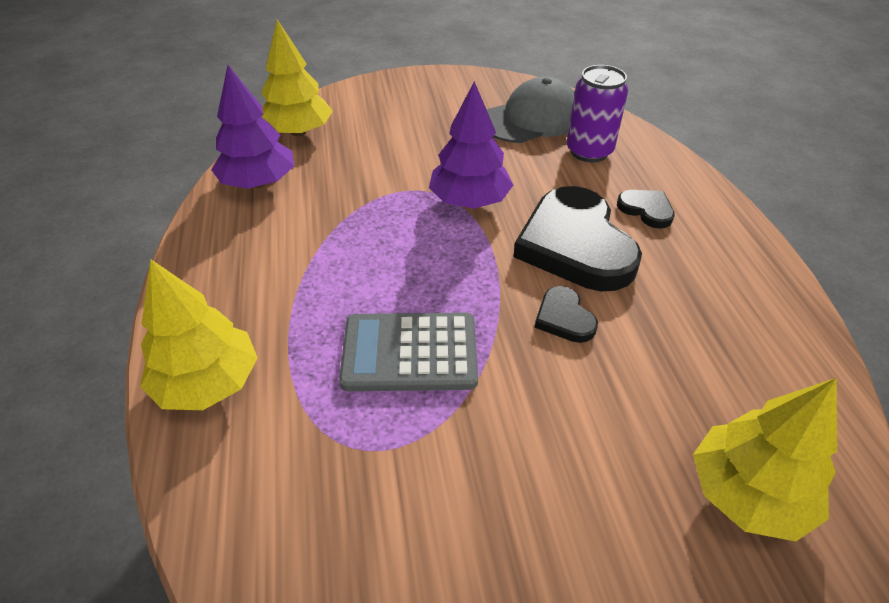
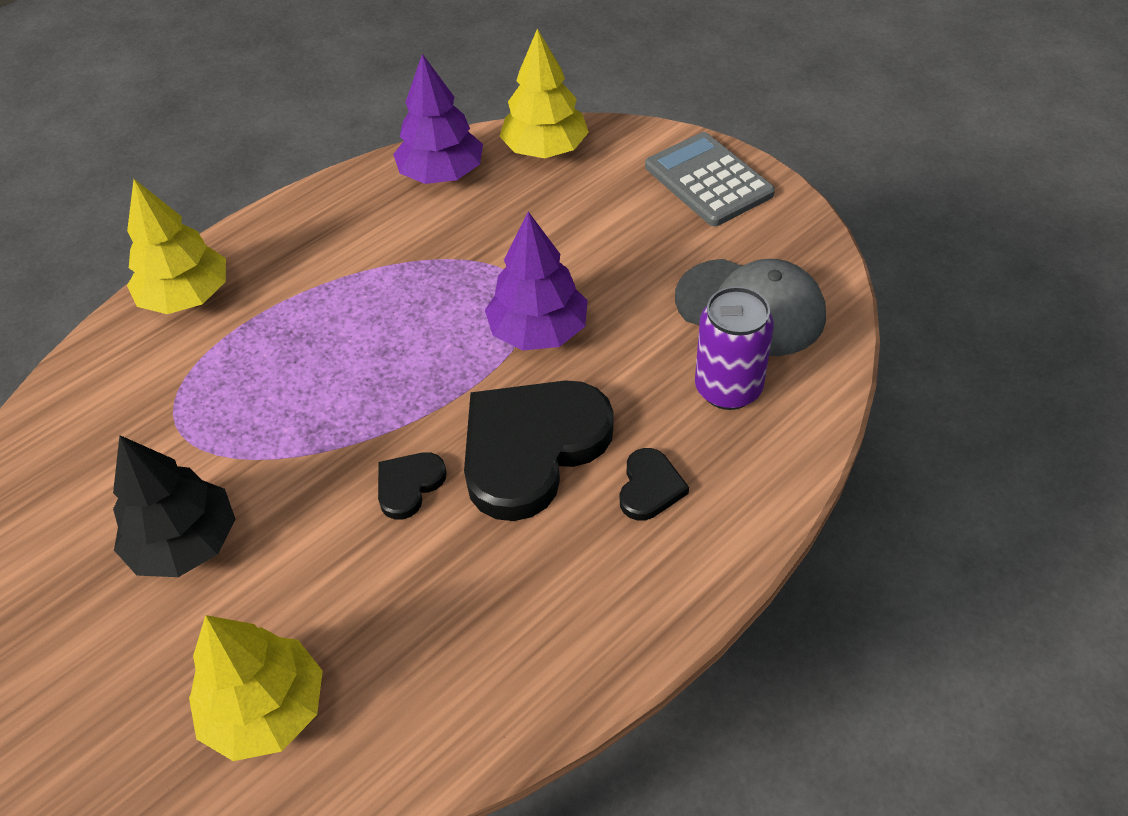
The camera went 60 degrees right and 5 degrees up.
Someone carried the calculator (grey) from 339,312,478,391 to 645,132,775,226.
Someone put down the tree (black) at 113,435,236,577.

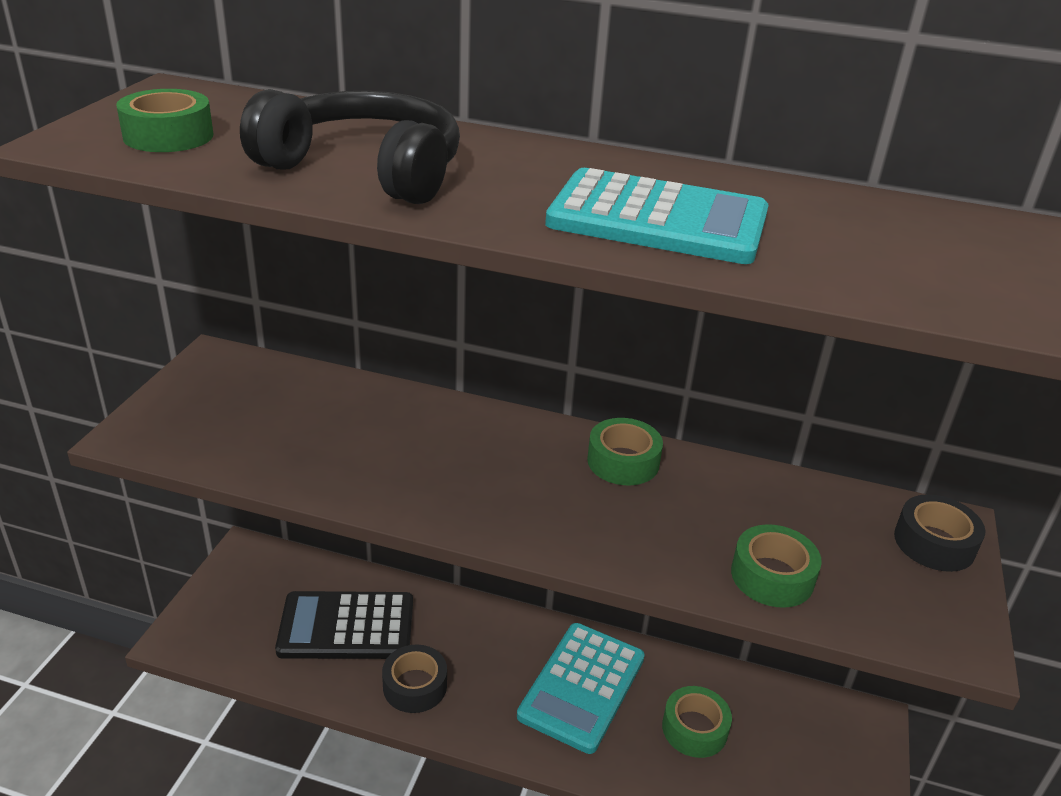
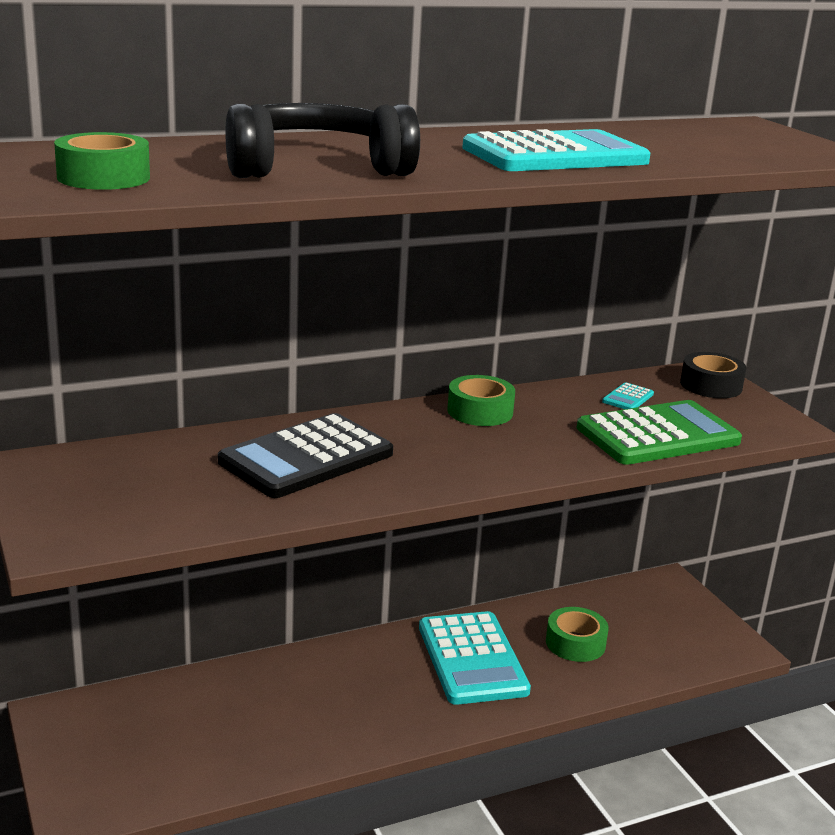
The camera went 40 degrees left and 10 degrees down.
Someone carried the calculator (black) from 275,591,413,659 to 218,413,393,498.
Someone took away the tape (black) at 382,645,447,713.
Someone swapped the tape (green) at 731,524,822,608 for the calculator (green) at 576,400,742,465.
Someone put down the calculator (turquoise) at 602,382,654,409.

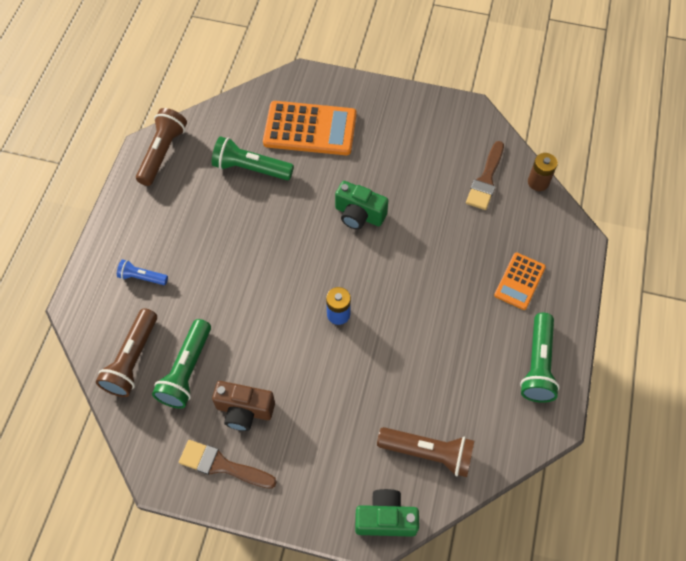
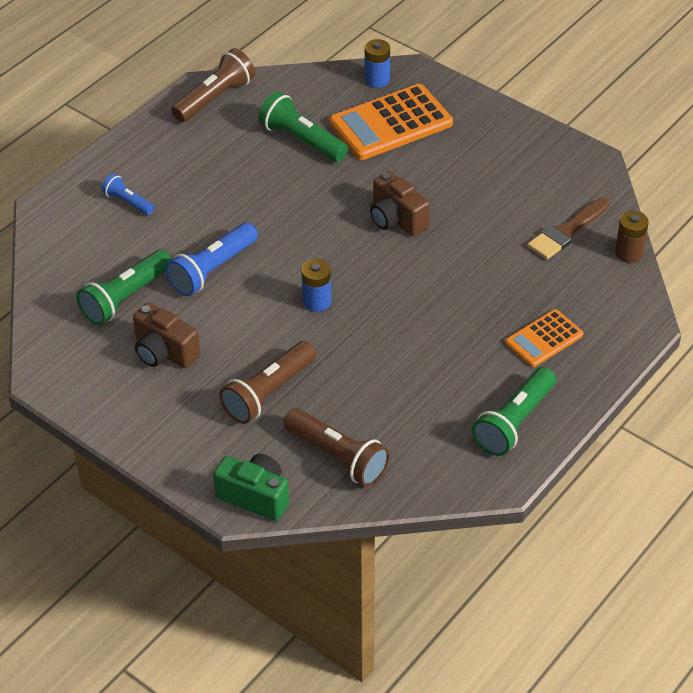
The camera went 25 degrees right and 15 degrees down.
Someone carried the flashlight (brown) from 96,308,157,397 to 219,341,316,424.
Someone took away the brush (brown) at 179,440,277,489.
Someone rotated the calculator (orange) at 263,101,357,155 by 120 degrees clockwise.
Someone repainted the camera (green) at 335,181,388,230, which became the camera (brown) at 370,171,430,236.
Someone put down the flashlight (blue) at 166,222,258,296.
Someone put down the battery (blue) at 365,39,390,88.

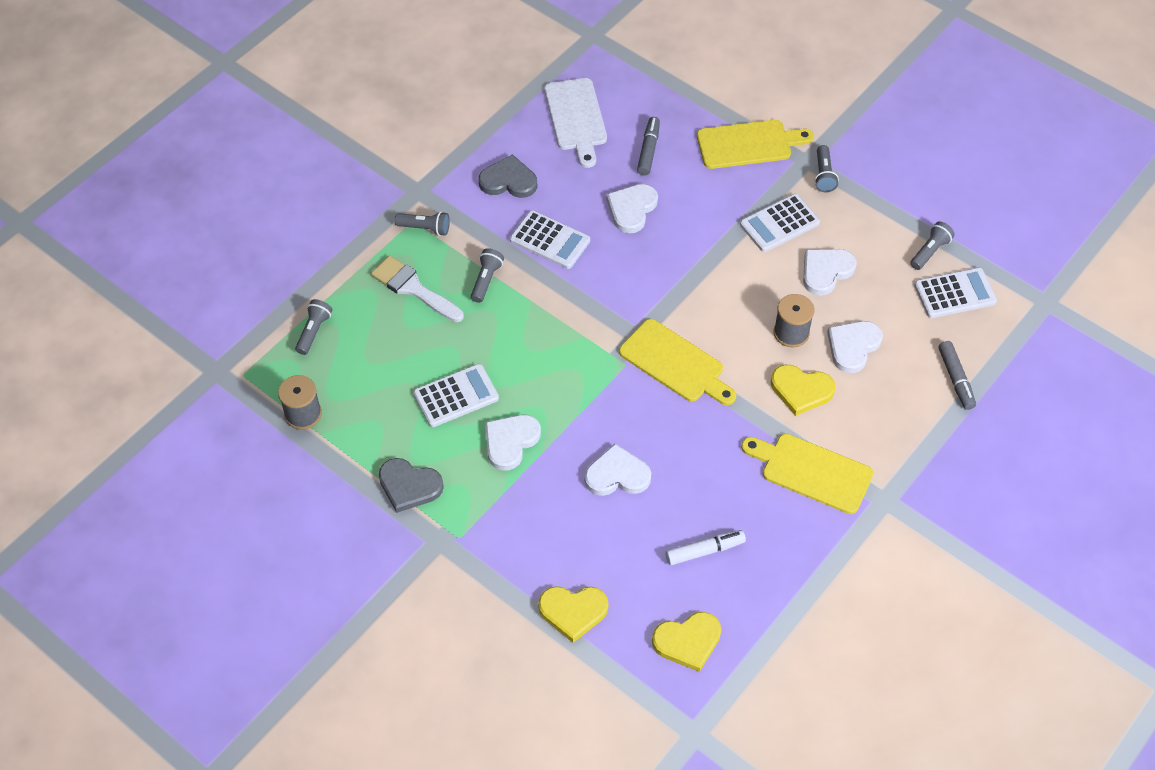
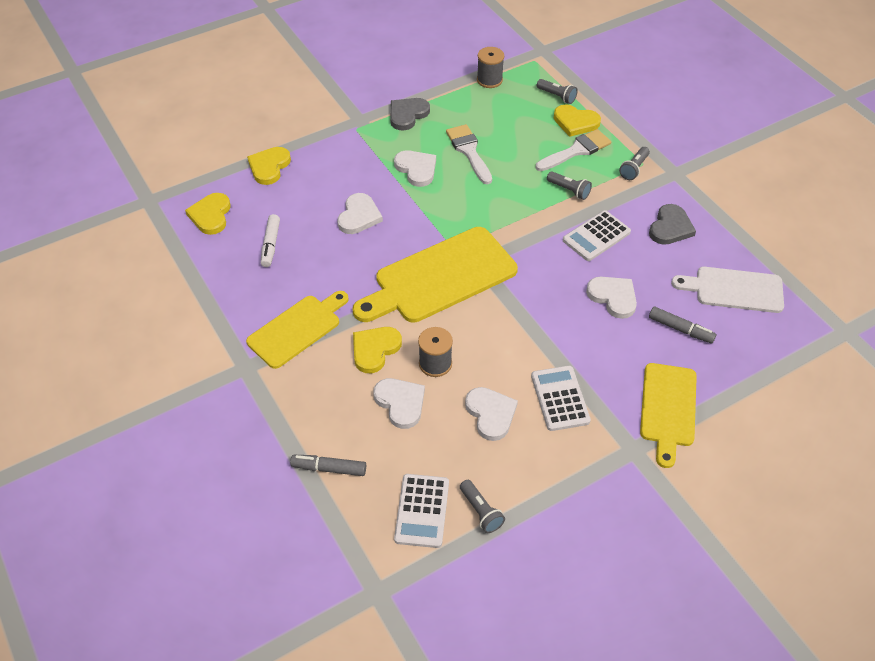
The camera went 110 degrees right and 5 degrees down.
Someone swapped the calculator (white) at 413,364,499,427 for the brush (white) at 446,124,492,184.
Someone scaled the cutting board (yellow) at 619,319,736,405 by 1.57.
Someone took away the flashlight (grey) at 814,145,839,192.
Someone put down the heart (yellow) at 554,104,601,137.

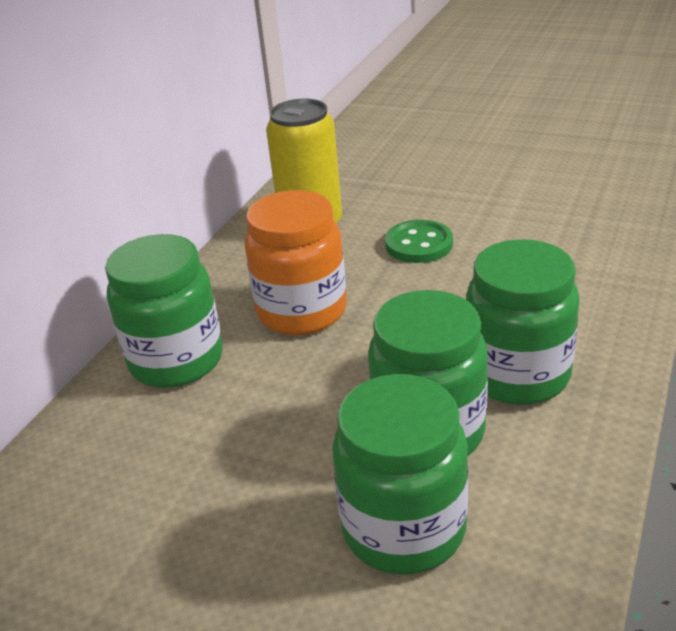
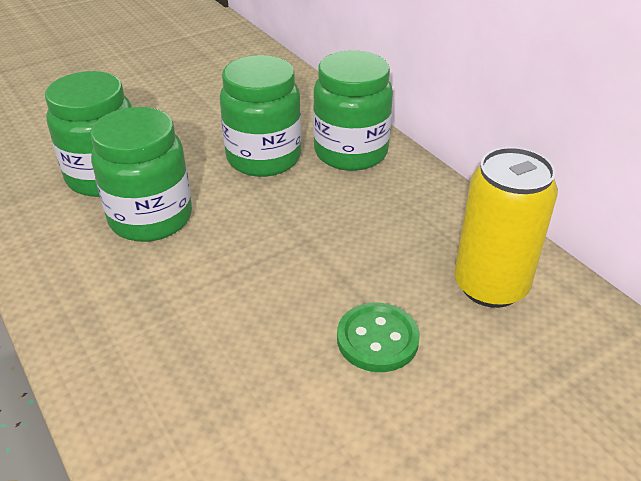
The camera went 120 degrees right and 5 degrees up.
Someone took away the jar (orange) at 245,190,347,335.
Someone carried the jar (green) from 466,239,580,405 to 220,55,301,177.

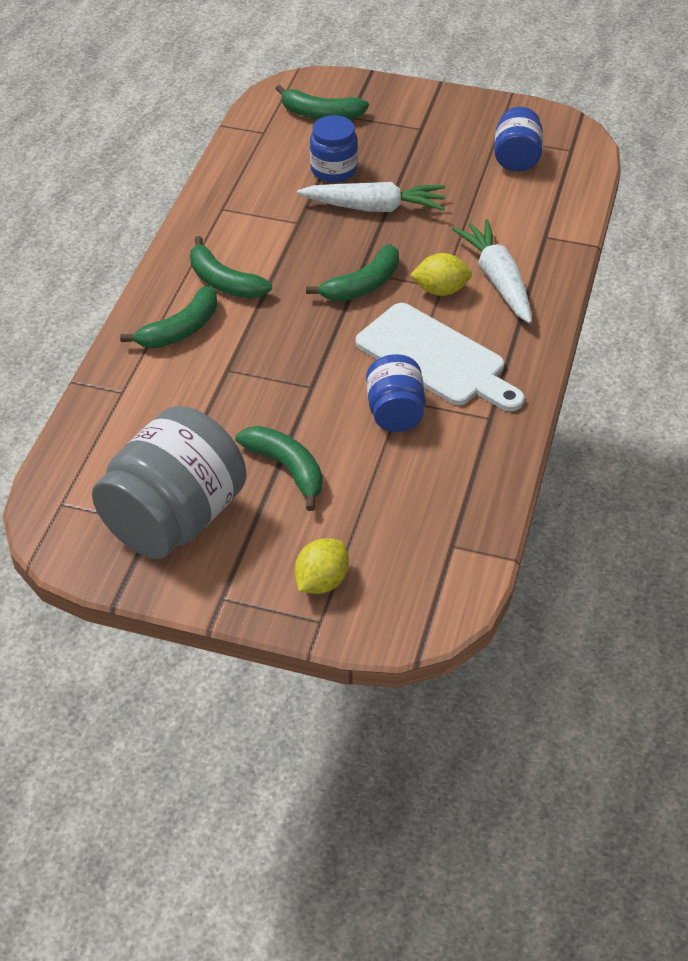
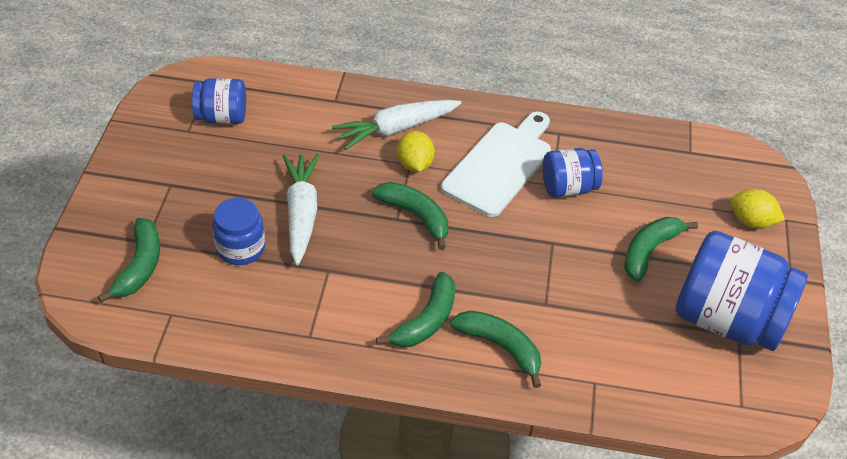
The camera went 100 degrees left and 0 degrees up.
Someone repainted the jar (grey) at 92,406,246,559, which became the jar (blue) at 675,231,808,351.

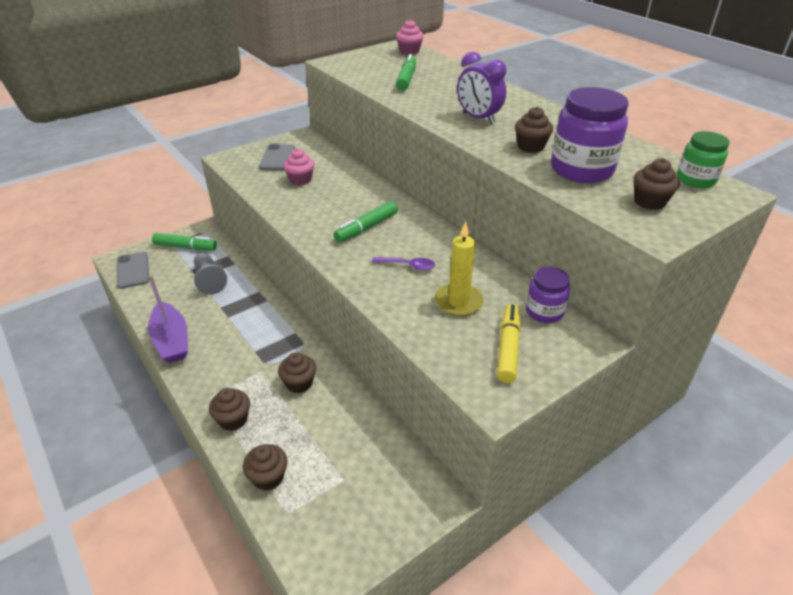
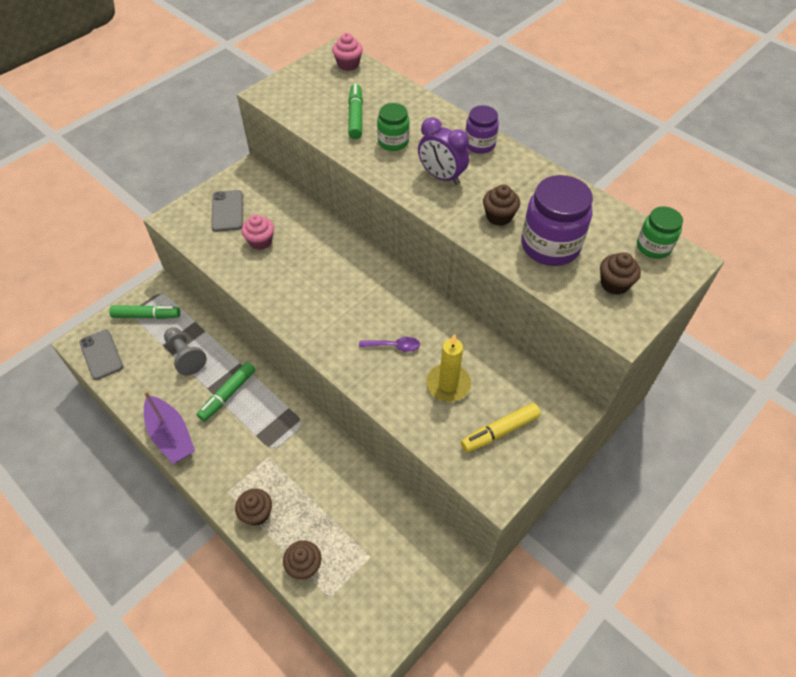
The camera went 10 degrees left and 15 degrees up.
Someone took away the cupcake (brown) at 278,352,316,394.
Someone carried the marker (green) from 333,201,398,242 to 197,362,255,422.
Someone rotated the marker (yellow) at 497,304,520,383 by 120 degrees counterclockwise.
Someone carried the jar (purple) from 526,267,570,323 to 465,105,499,154.
Someone put down the jar (green) at 377,103,410,151.

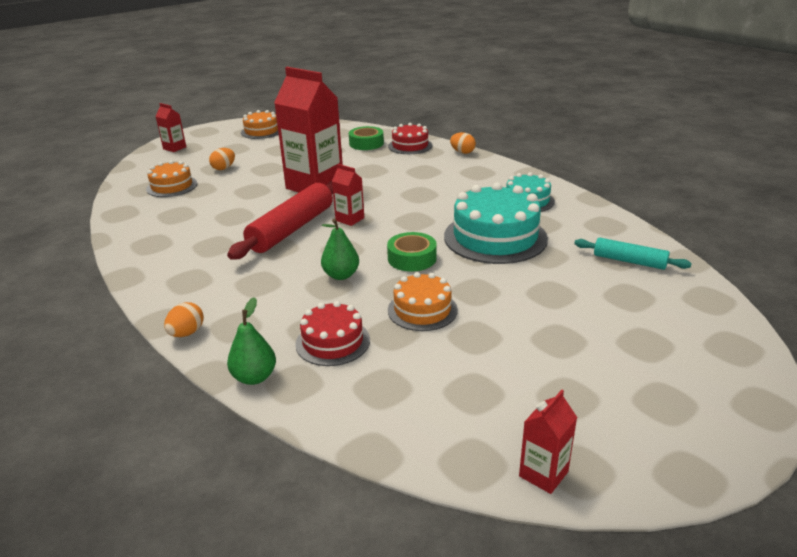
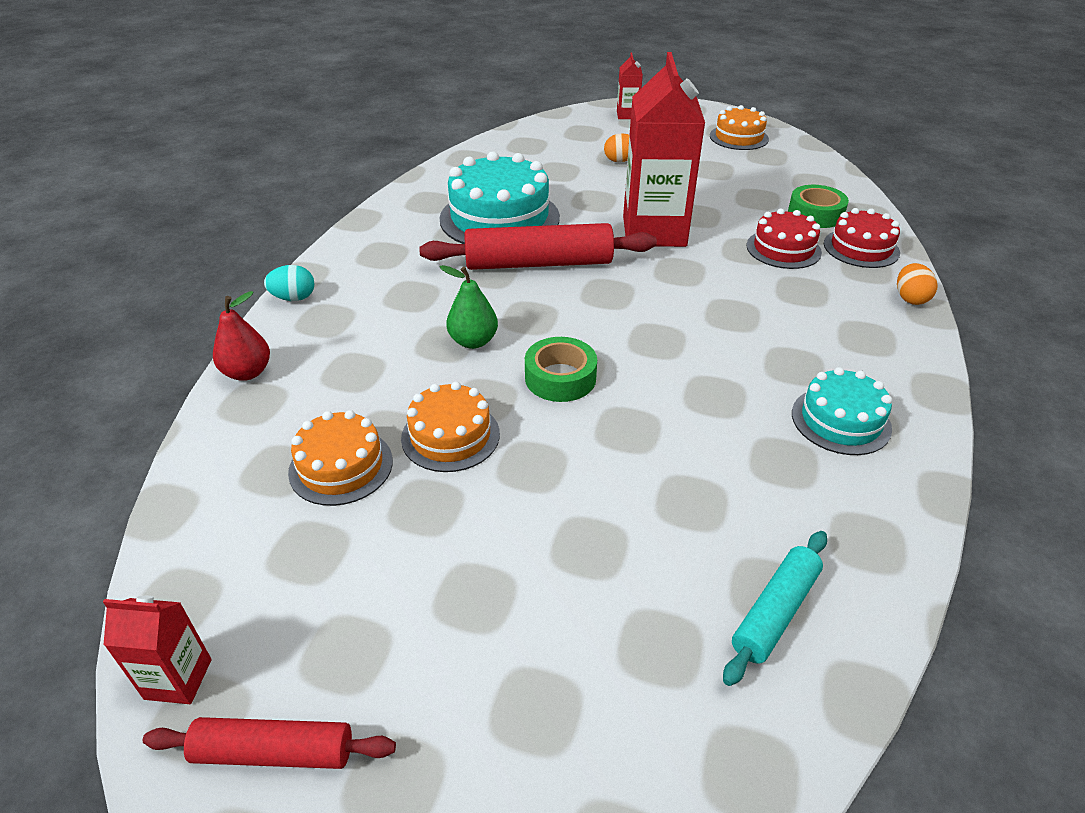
The camera went 55 degrees right and 10 degrees up.
Someone carried the cake (orange) from 146,160,197,197 to 288,410,393,506.
Someone repainted the egg (orange) at 164,302,204,337, which became the egg (turquoise) at 264,265,314,301.
Someone repainted the pear (green) at 227,297,276,385, which became the pear (red) at 213,291,270,381.
Someone carried the cake (red) from 295,301,370,366 to 747,208,822,269.
Someone took away the carton (red) at 332,164,364,226.
Someone carried the cake (turquoise) from 444,182,548,264 to 439,151,560,244.
Someone rotated the rolling pin (turquoise) at 574,238,692,270 by 45 degrees clockwise.
Someone put down the rolling pin (red) at 143,717,396,769.

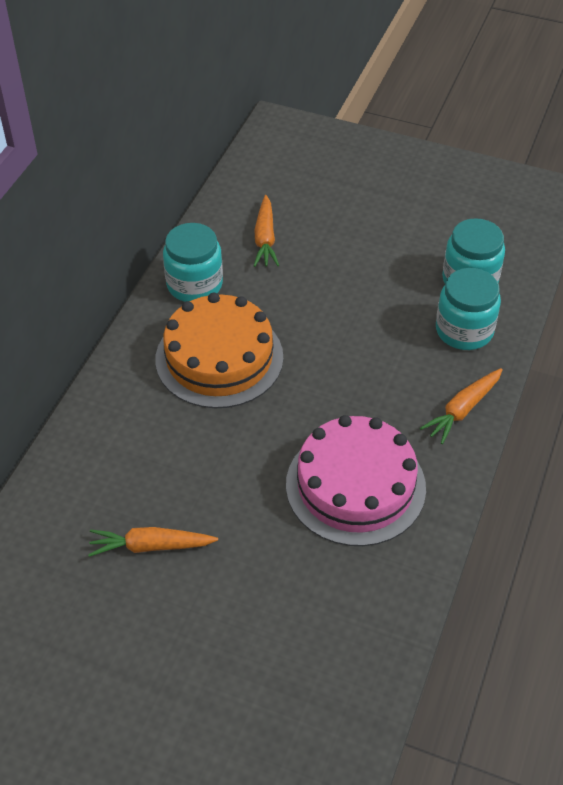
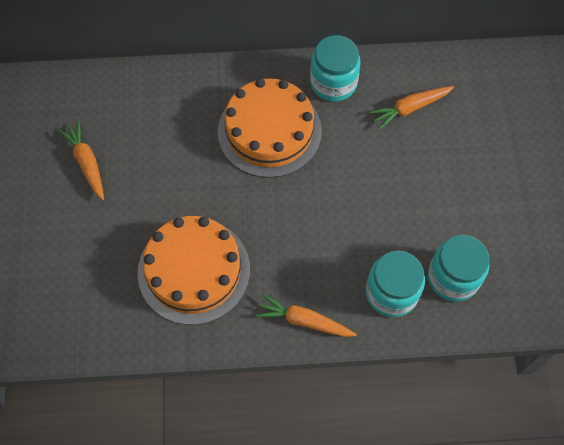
The camera went 65 degrees right and 15 degrees up.
Someone repainted the cake (pink) at 286,415,426,546, which became the cake (orange) at 138,216,250,325.

